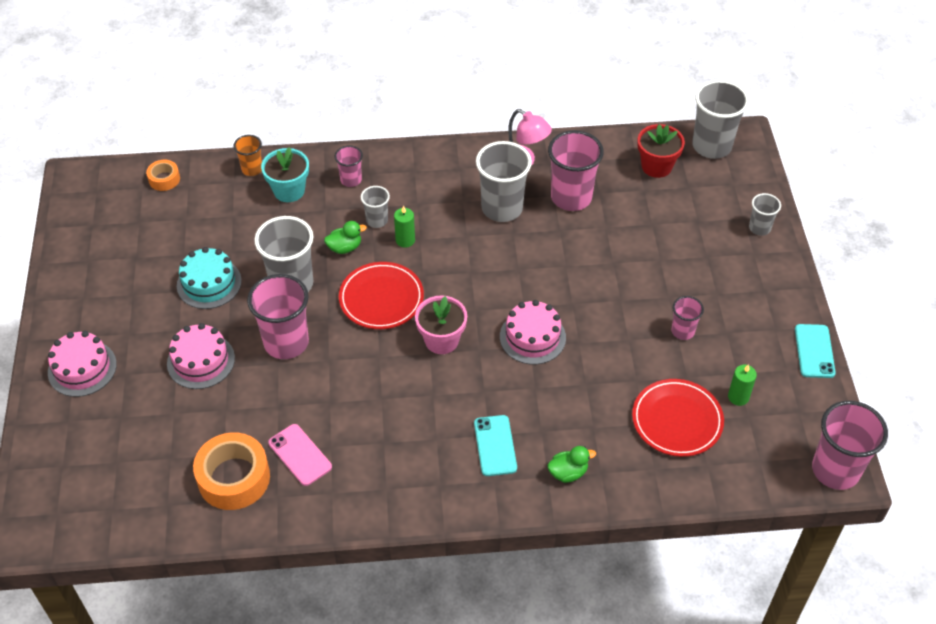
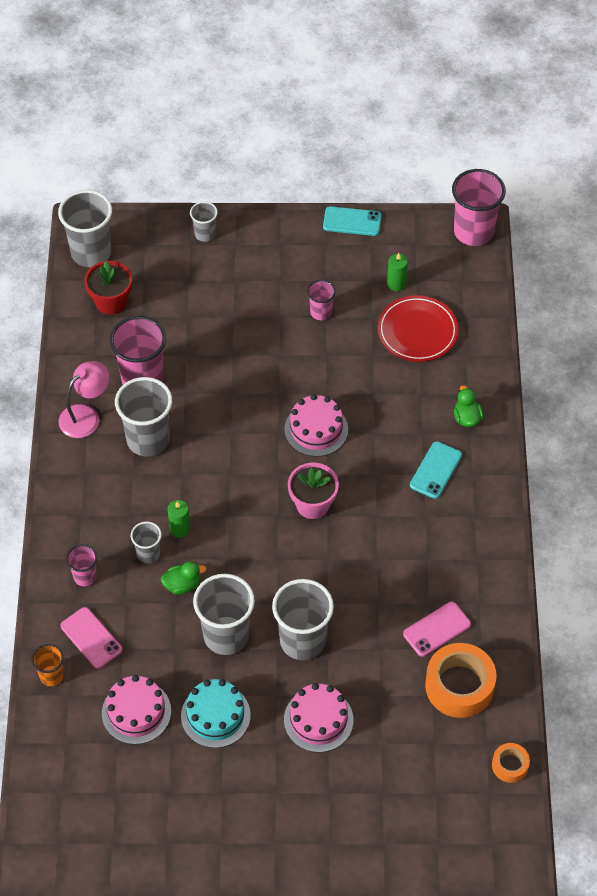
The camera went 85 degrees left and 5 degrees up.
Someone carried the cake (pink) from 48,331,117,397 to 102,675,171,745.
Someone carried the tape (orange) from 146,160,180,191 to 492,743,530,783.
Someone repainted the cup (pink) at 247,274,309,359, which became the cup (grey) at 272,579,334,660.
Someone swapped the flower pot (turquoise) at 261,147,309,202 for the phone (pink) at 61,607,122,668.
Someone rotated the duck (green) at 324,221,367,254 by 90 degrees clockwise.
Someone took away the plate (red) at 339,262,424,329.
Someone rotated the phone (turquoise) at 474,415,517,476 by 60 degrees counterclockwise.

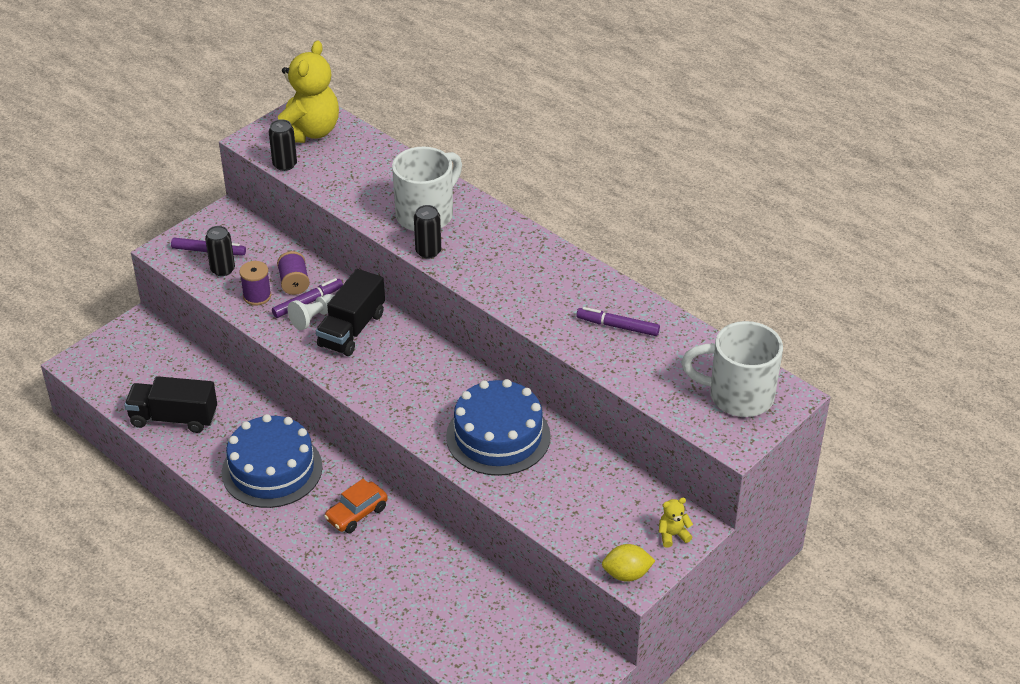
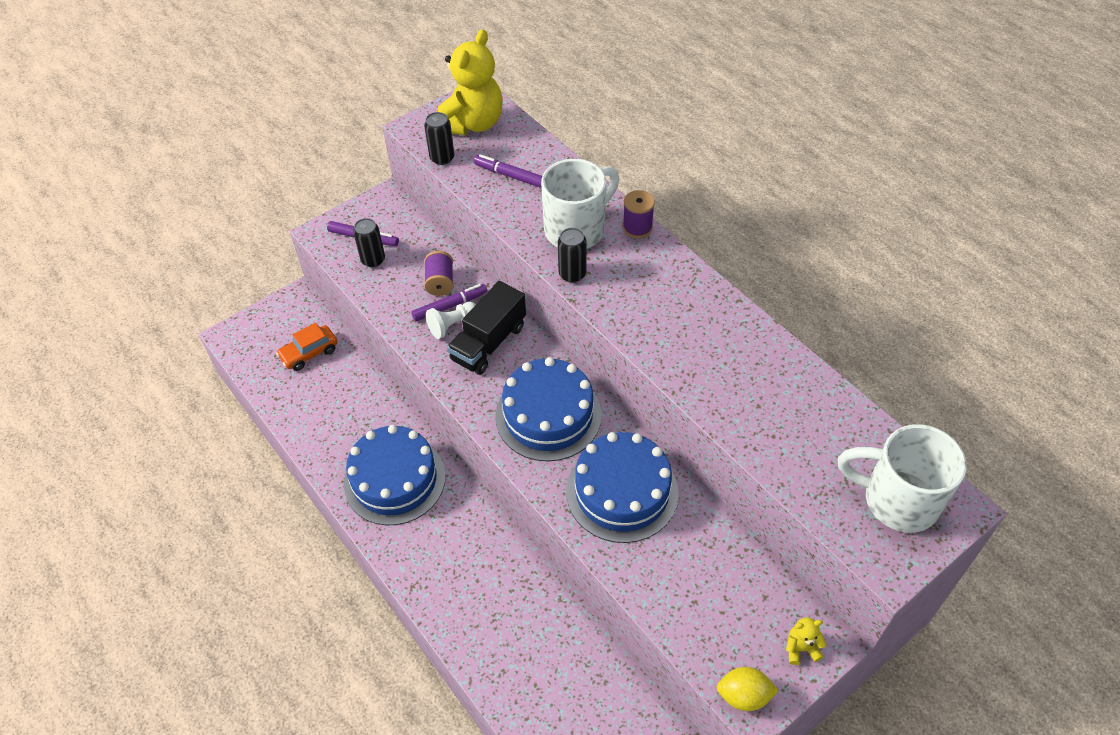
The camera went 10 degrees right and 10 degrees up.
Someone took away the truck (black) at 124,376,217,433.
Someone carried the spool (purple) from 239,261,271,306 to 623,190,655,238.
Someone carried the car (orange) from 324,479,388,533 to 276,323,338,371.
Someone carried the marker (purple) from 576,307,660,336 to 474,154,542,188.
Someone put down the cake (blue) at 495,357,602,461.

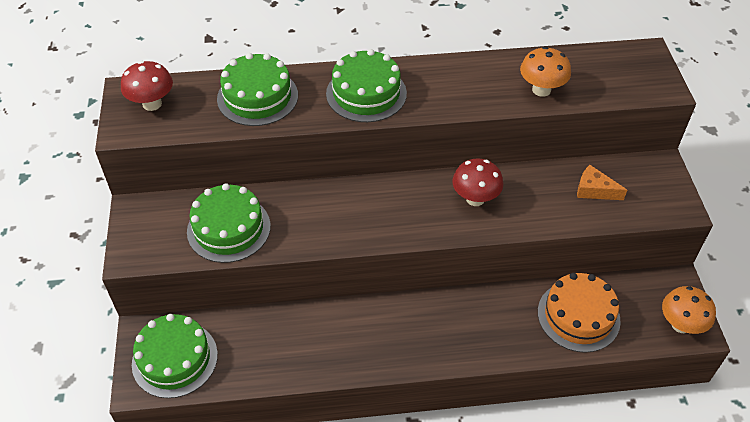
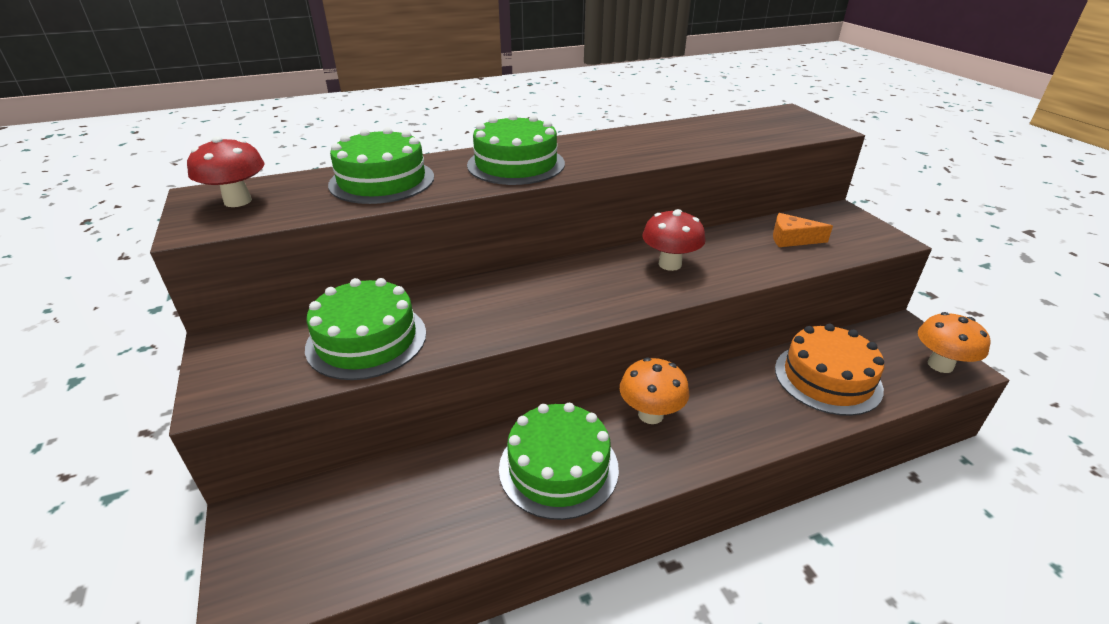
The camera went 15 degrees left and 15 degrees down.
Someone carried the cake (green) from 132,314,218,398 to 499,403,619,520.
Someone carried the mushroom (orange) from 520,47,571,97 to 620,358,689,424.

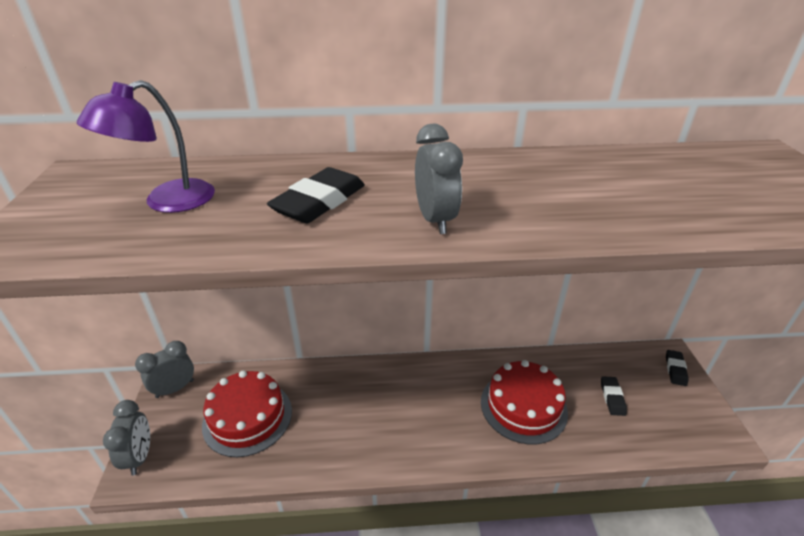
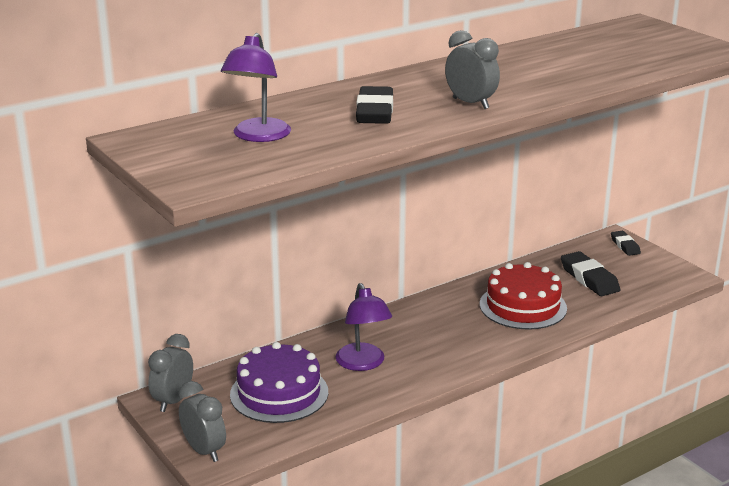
The camera went 30 degrees left and 10 degrees down.
Someone repainted the cake (red) at 202,370,292,457, which became the cake (purple) at 230,342,328,423.
Someone scaled the eraser (black) at 601,376,627,416 by 1.66.
Someone put down the lamp (purple) at 335,283,392,371.

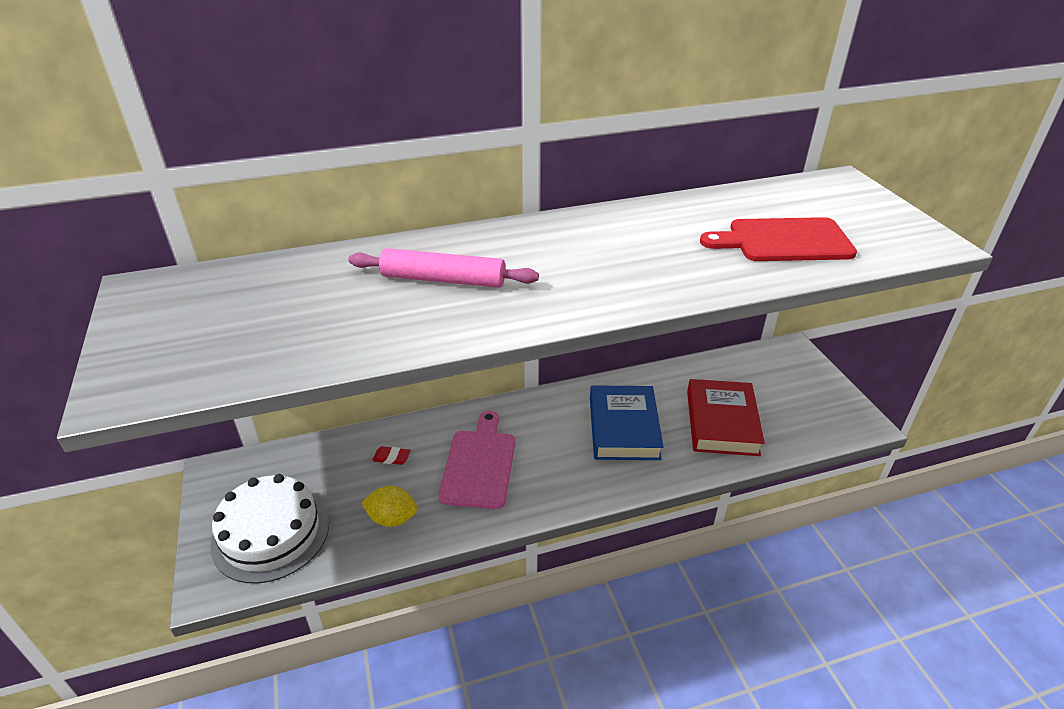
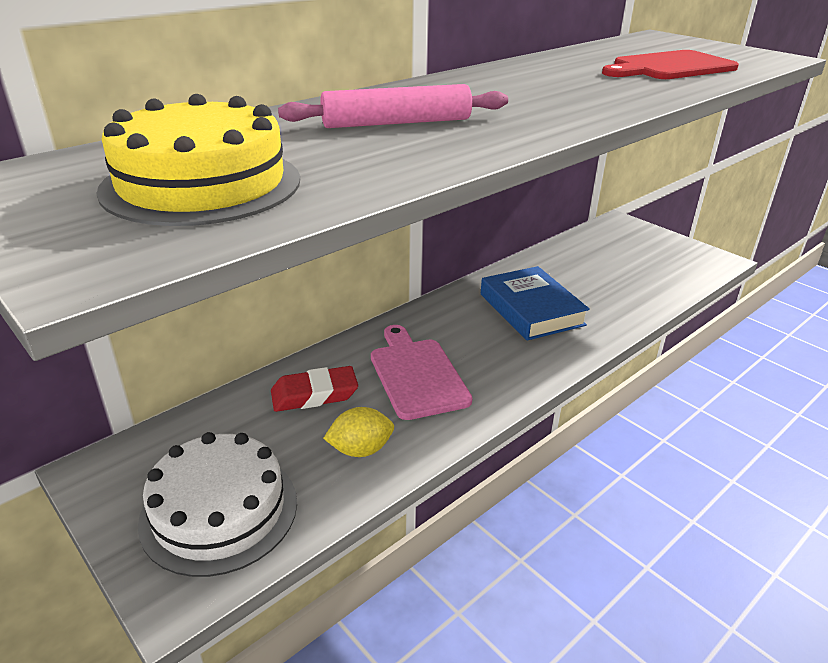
The camera went 25 degrees left and 5 degrees down.
Someone scaled the eraser (red) at 372,446,411,465 by 1.89.
Someone took away the book (red) at 687,379,765,456.
Someone put down the cake (yellow) at 96,94,300,226.

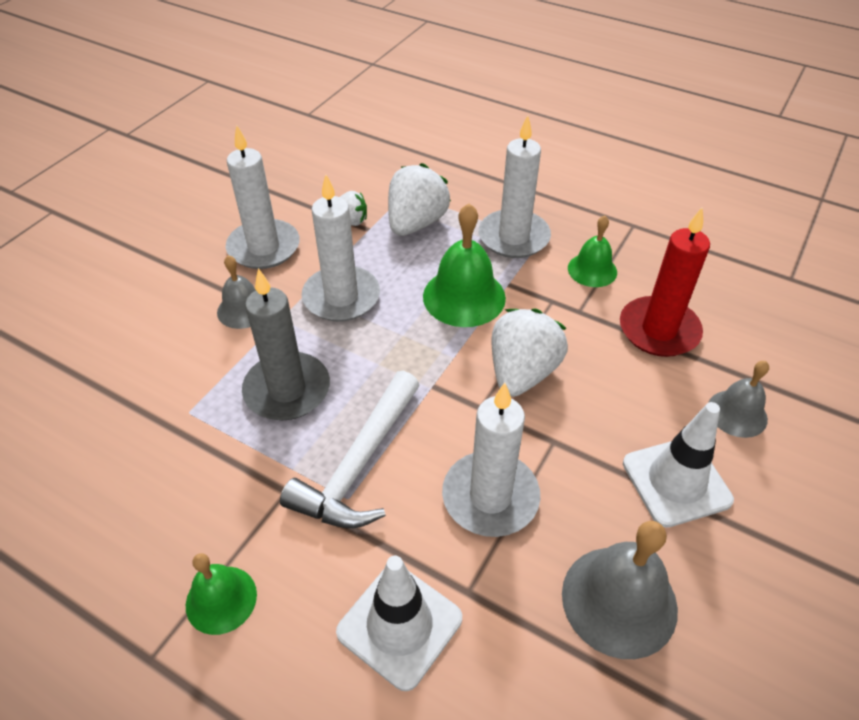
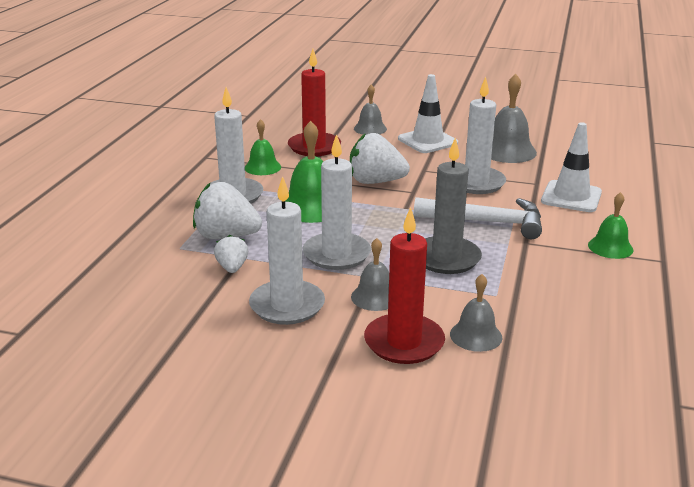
The camera went 105 degrees left and 20 degrees down.
Someone put down the candle (red) at 364,207,445,364.
Someone put down the bell (grey) at 450,274,502,352.

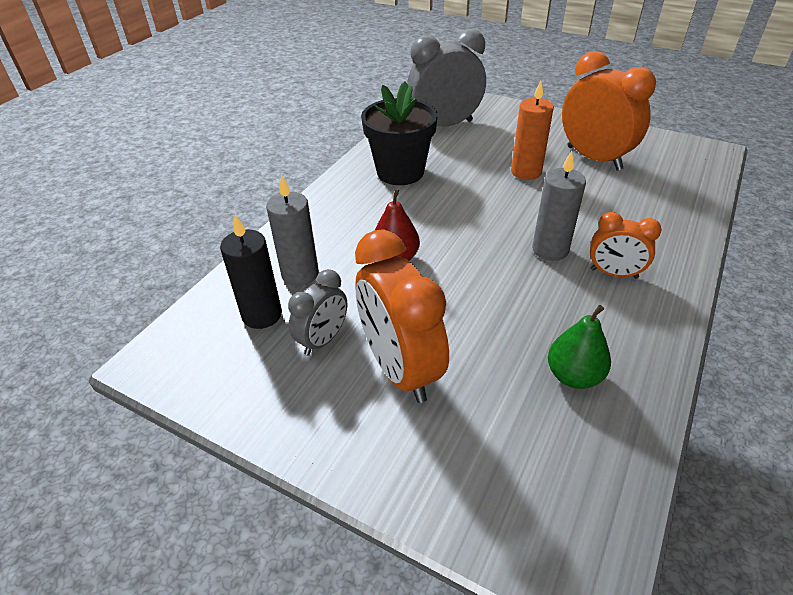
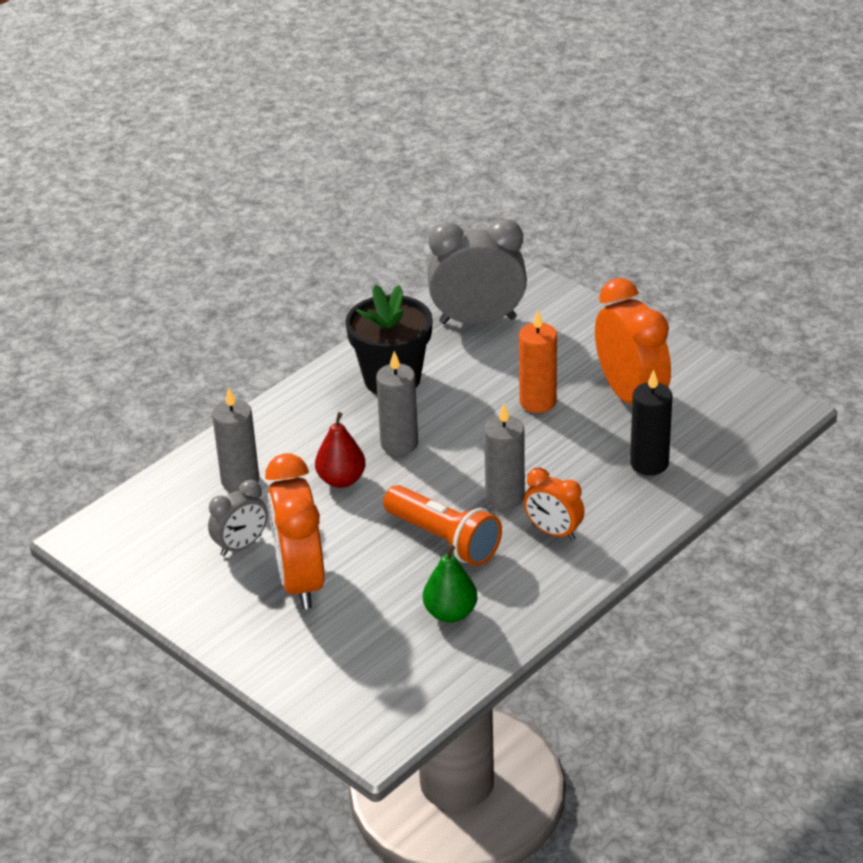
The camera went 15 degrees right and 5 degrees down.
Someone carried the candle (black) from 220,215,282,329 to 630,370,672,475.
Someone put down the candle (grey) at 376,351,418,455.
Someone put down the flashlight (orange) at 383,485,502,566.

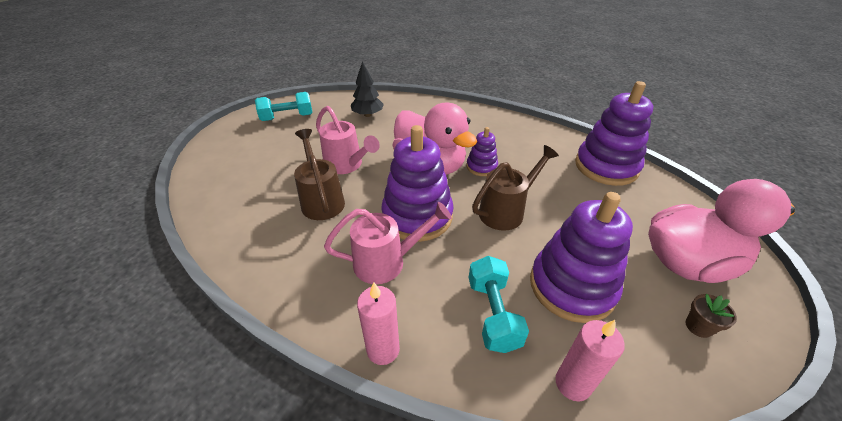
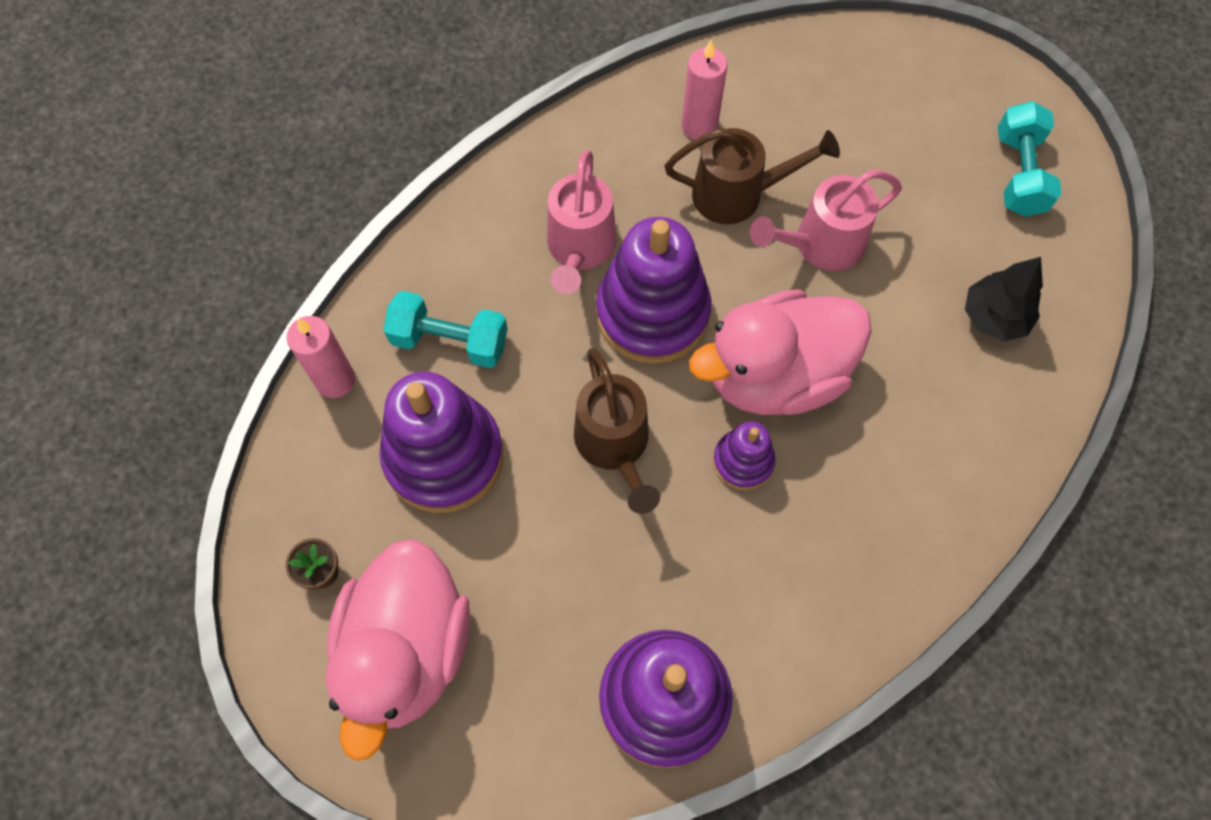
The camera went 110 degrees right and 25 degrees up.
Someone carried the candle (pink) from 357,282,400,365 to 681,40,728,140.

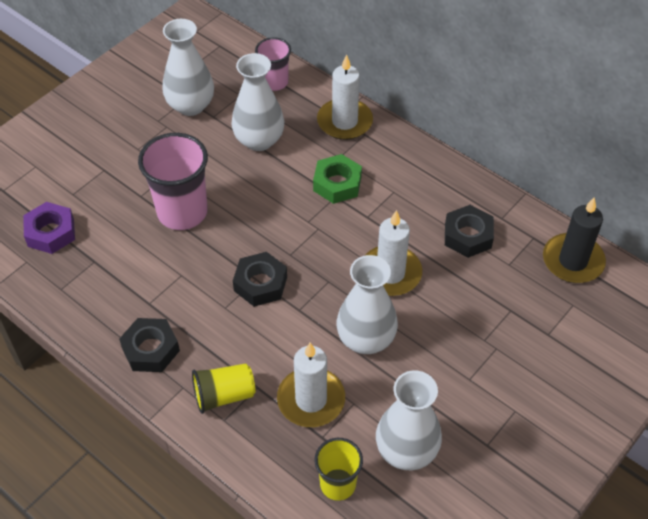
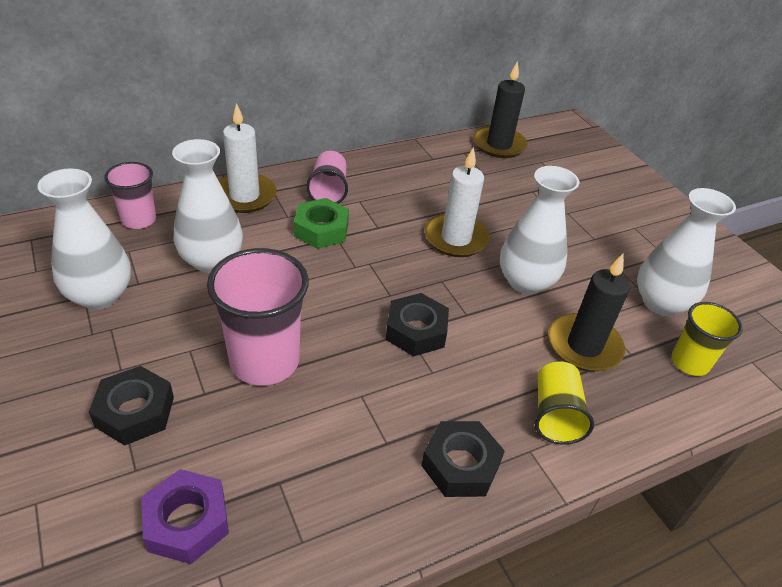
The camera went 70 degrees left and 10 degrees down.
Someone repainted the candle (white) at 277,343,345,427, which became the candle (black) at 548,254,630,372.
Someone carried the nut (black) from 445,205,494,258 to 89,366,174,446.
Someone put down the cup (pink) at 306,151,348,204.

